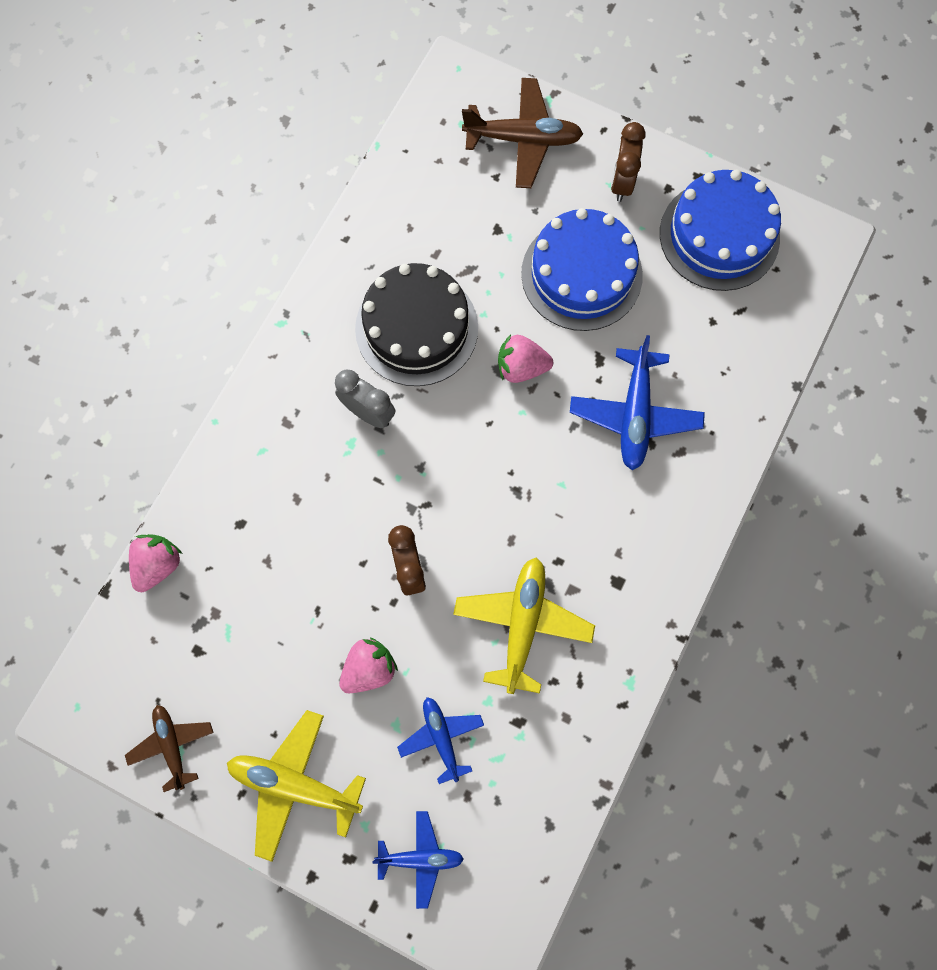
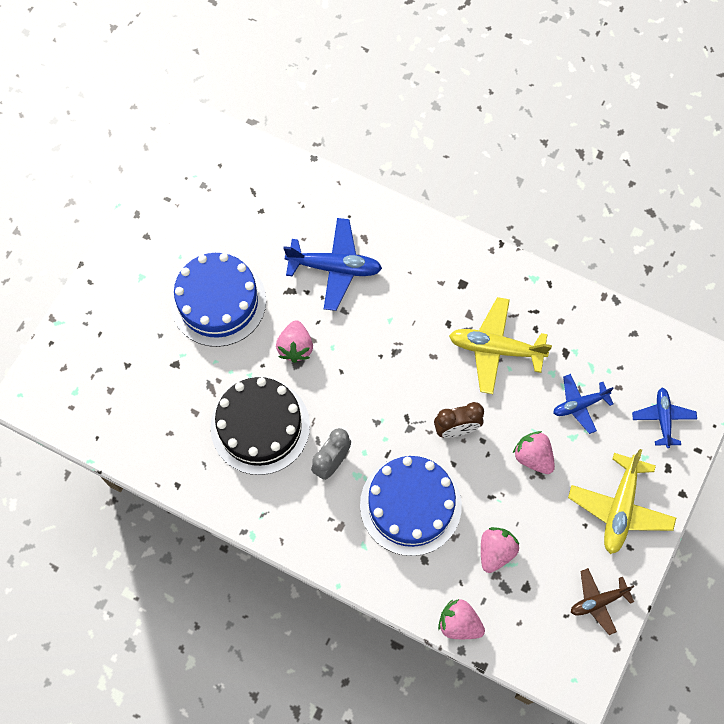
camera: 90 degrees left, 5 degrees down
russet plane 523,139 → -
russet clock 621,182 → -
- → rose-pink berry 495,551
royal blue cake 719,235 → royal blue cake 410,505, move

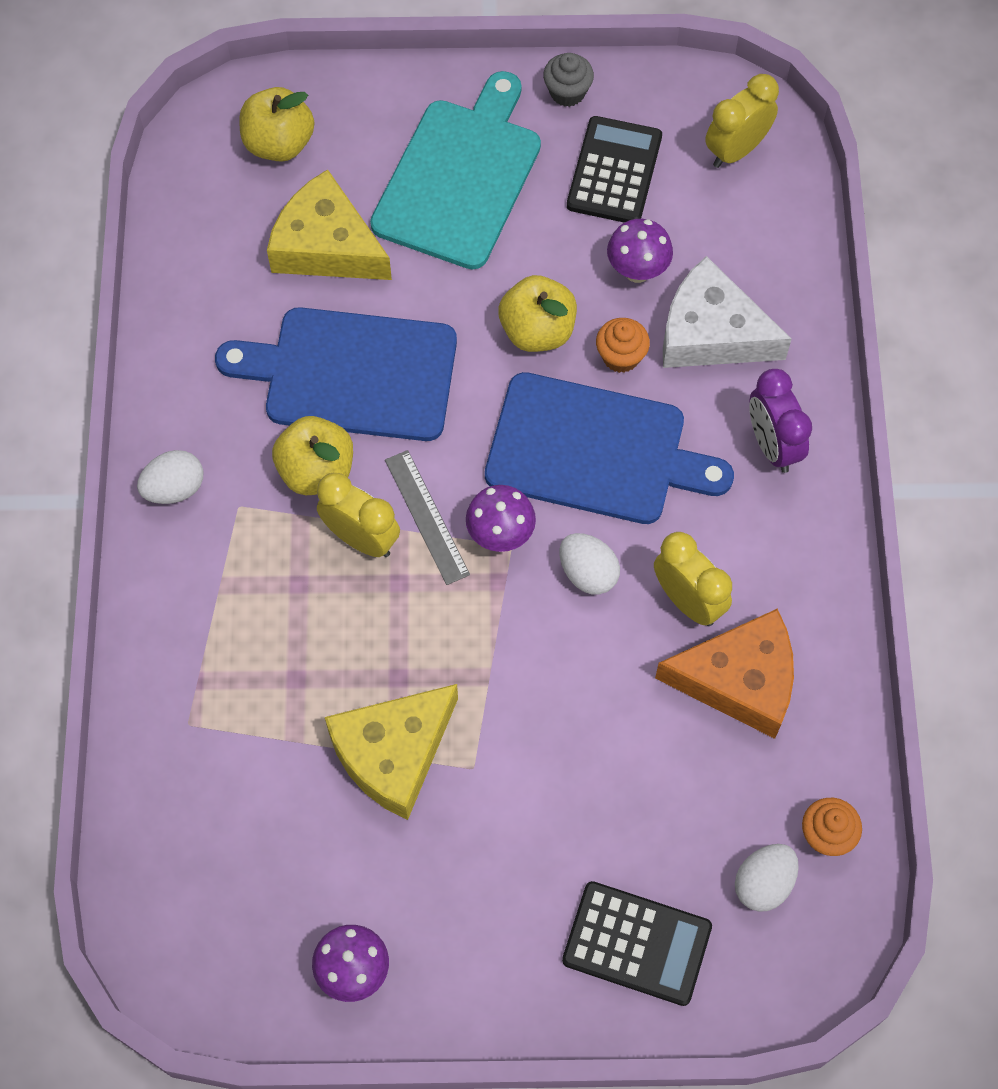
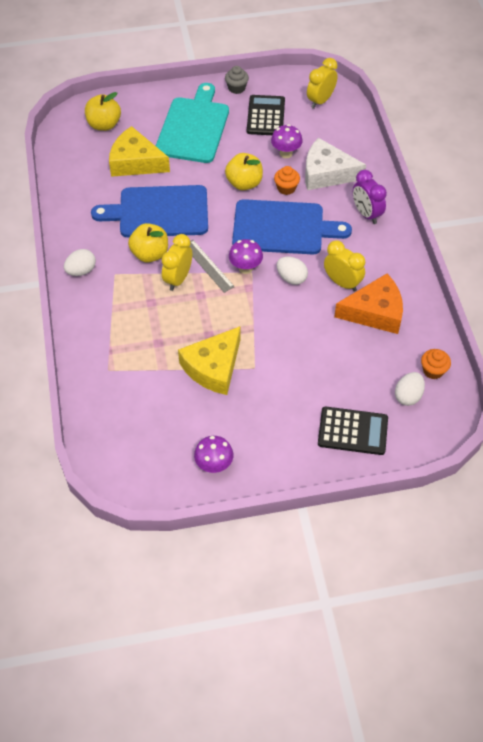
camera: 10 degrees left, 10 degrees down
bright yellow clock 361,538 → bright yellow clock 178,279, 90 degrees counterclockwise

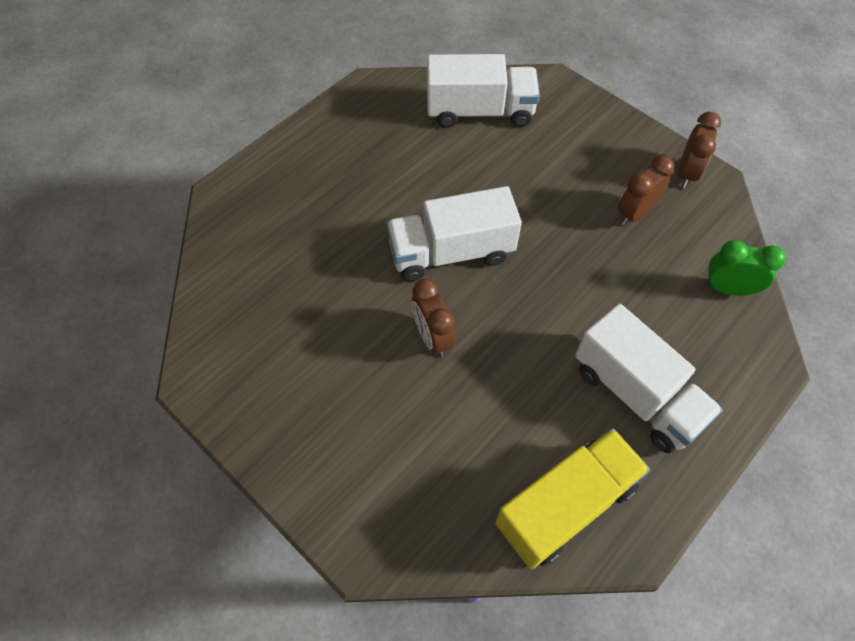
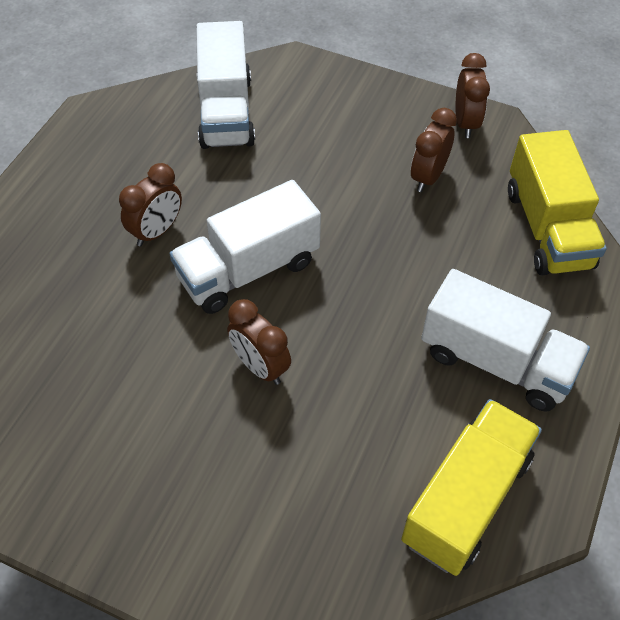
camera: 20 degrees left, 5 degrees down
- → russet clock 156,231
leaf-green clock 728,289 → bright yellow lorry 547,228
pure white lorry 480,111 → pure white lorry 226,111, 105 degrees clockwise

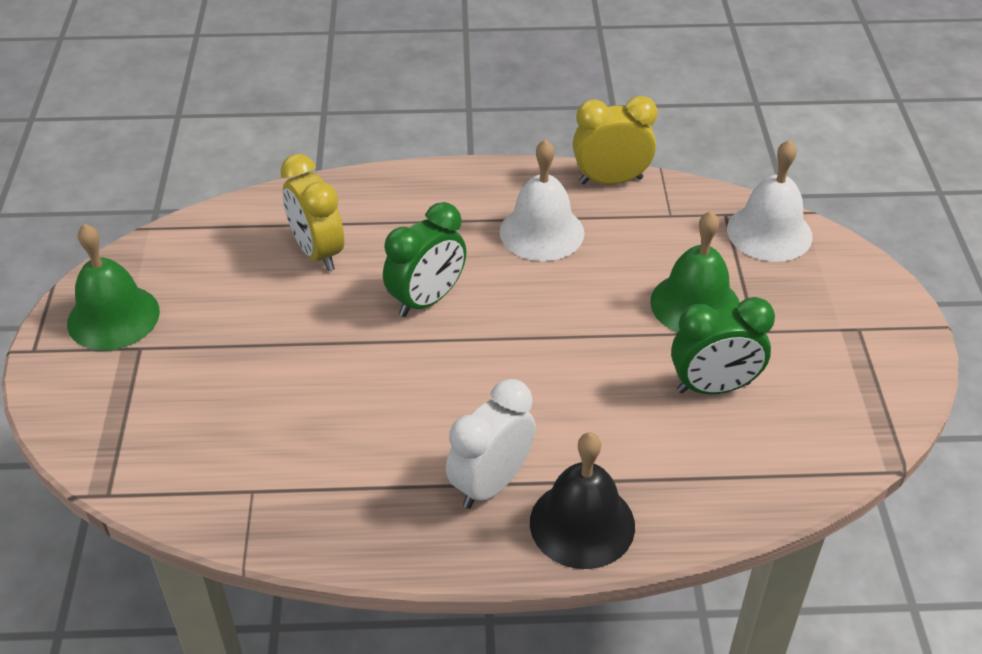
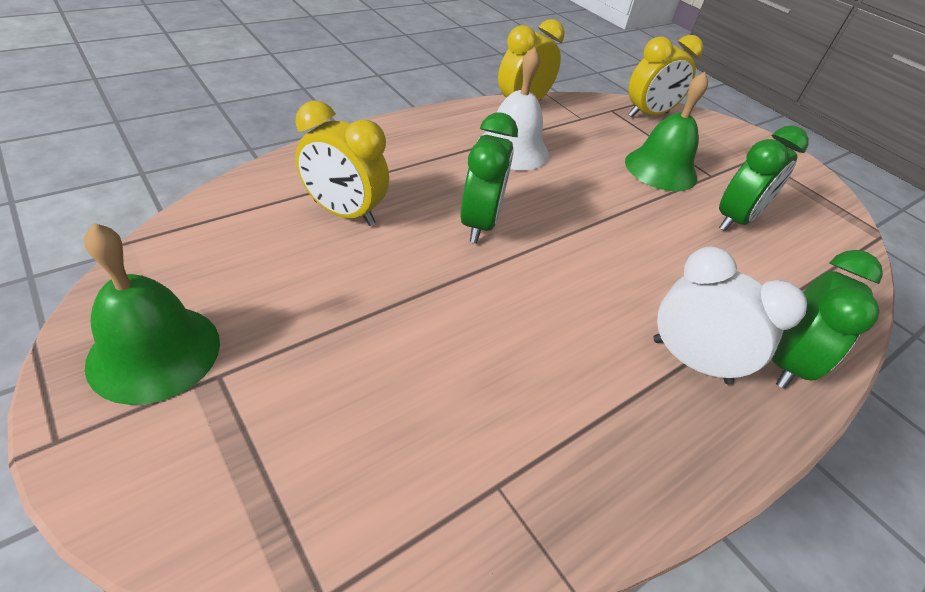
camera: 40 degrees left, 0 degrees up
ebony bell 582,524 → leaf-green clock 785,362
pure white bell 769,232 → bright yellow clock 648,115
pure white clock 491,483 → pure white clock 690,361, 120 degrees clockwise

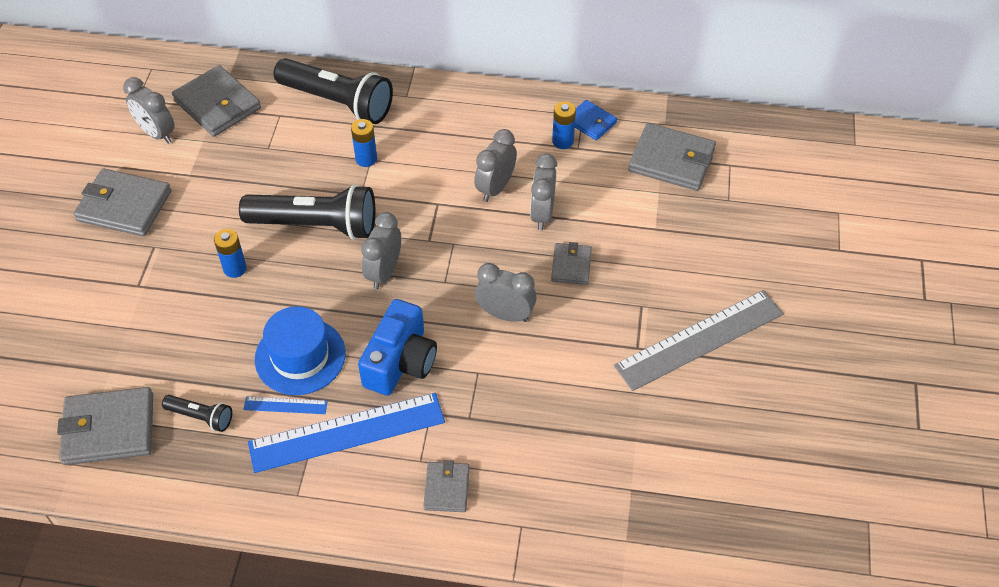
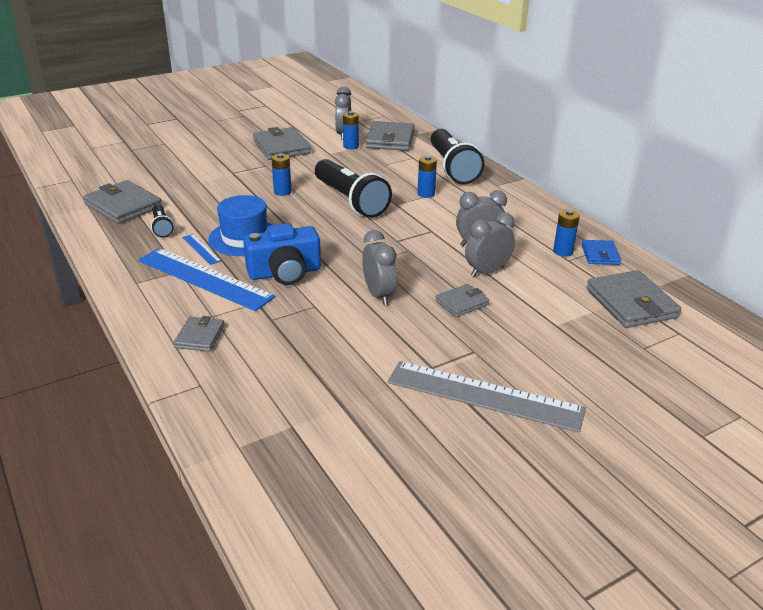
camera: 50 degrees right, 20 degrees down
grey clock 384,272 → -
- → royal blue battery 351,146
grey wallet 447,488 → grey wallet 200,336, 45 degrees counterclockwise

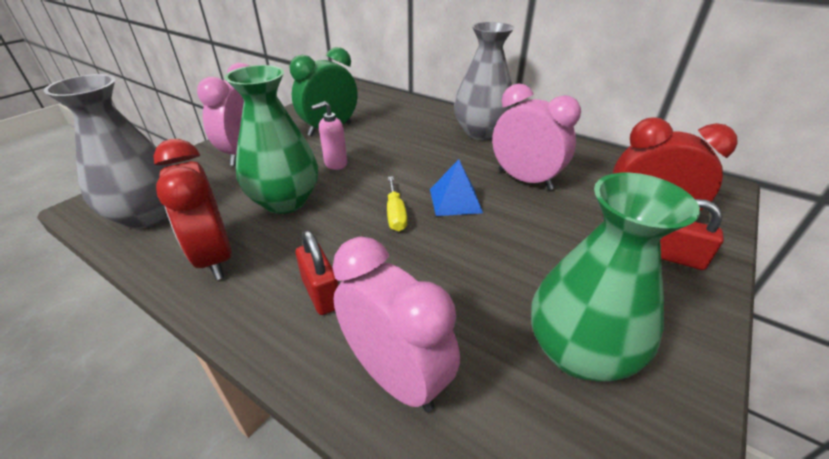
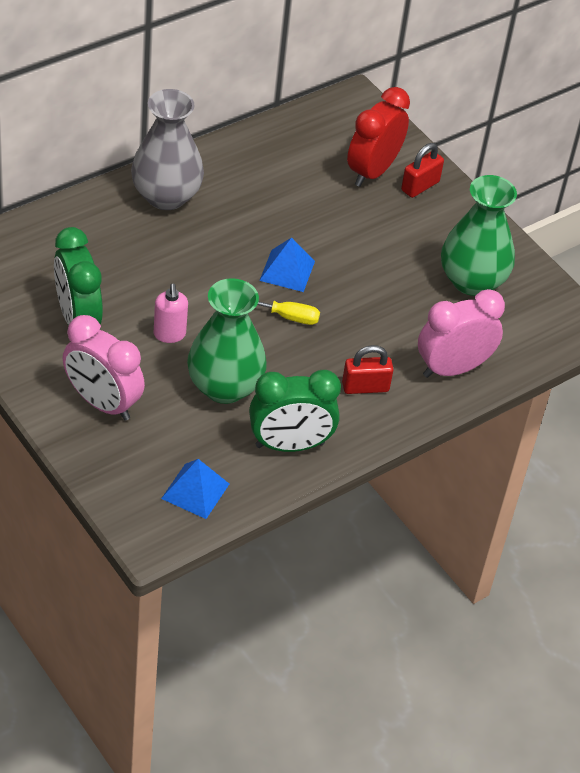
camera: 75 degrees left, 10 degrees up
rose-pink clock 524,180 → -
grey tall vase 148,215 → royal blue solid pyramid 195,491
scarlet clock 215,257 → leaf-green clock 290,445

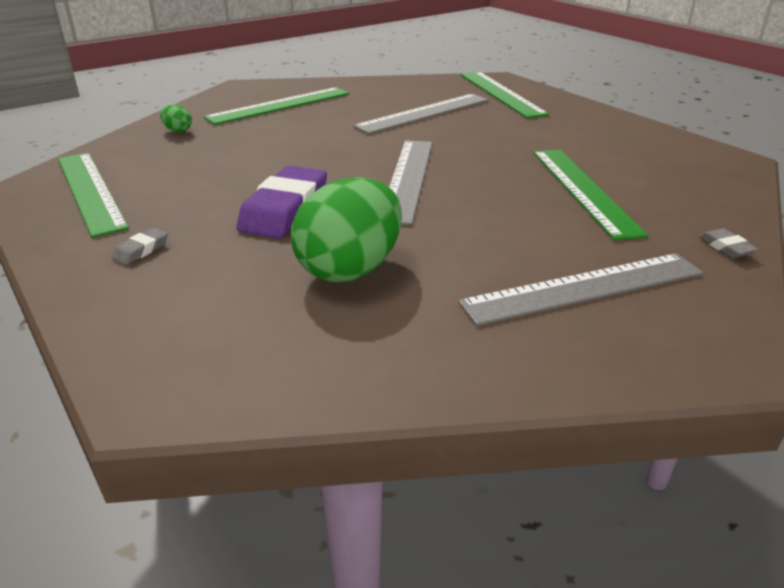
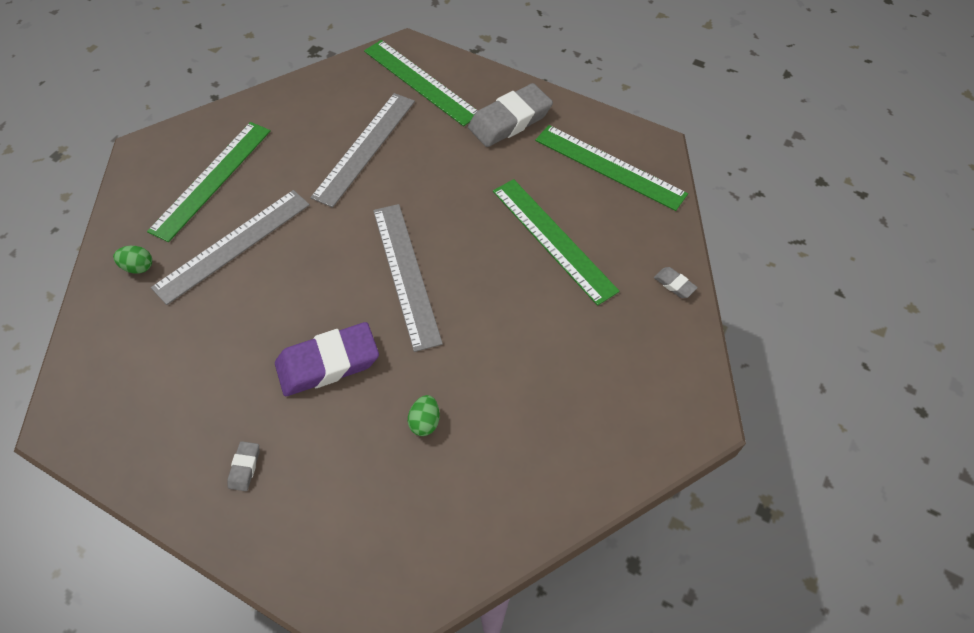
camera: 25 degrees left, 25 degrees up
- → grey eraser 510,120
leaf-green ruler 90,191 → leaf-green ruler 609,167, move
grey ruler 584,288 → grey ruler 233,245, move
violet eraser 284,210 → violet eraser 328,363, 75 degrees clockwise
leaf-green egg shape 350,269 → leaf-green egg shape 425,422, x0.41

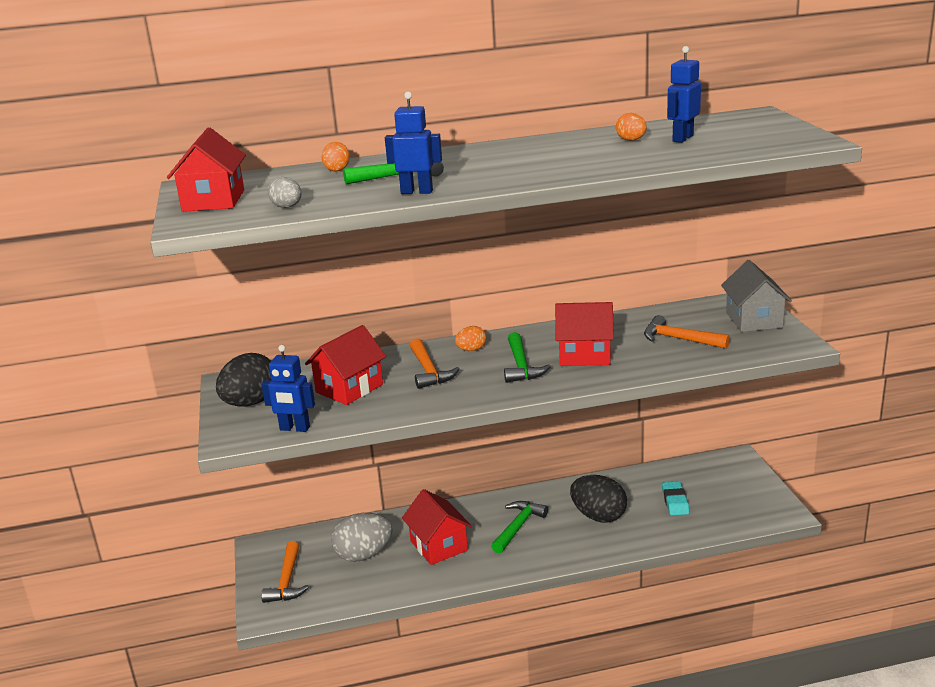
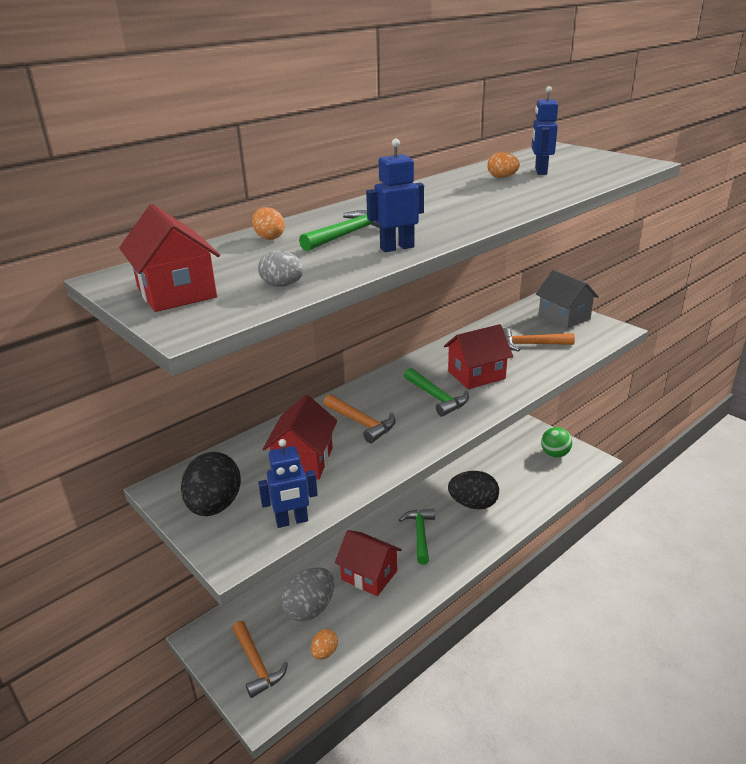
camera: 30 degrees left, 5 degrees up
teal eraser 675,501 → -
- → leaf-green play ball 555,454
orange-coloured egg shape 471,350 → orange-coloured egg shape 324,652, move

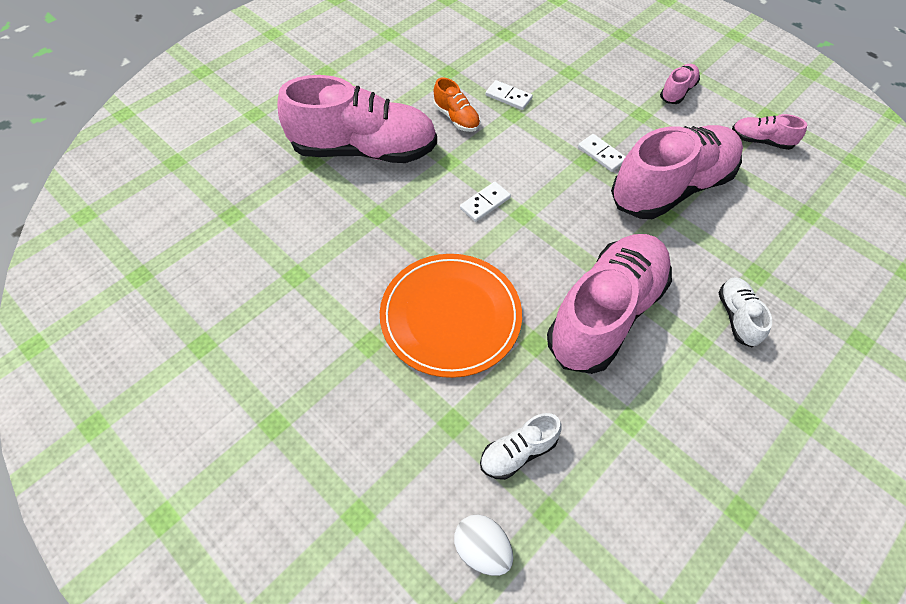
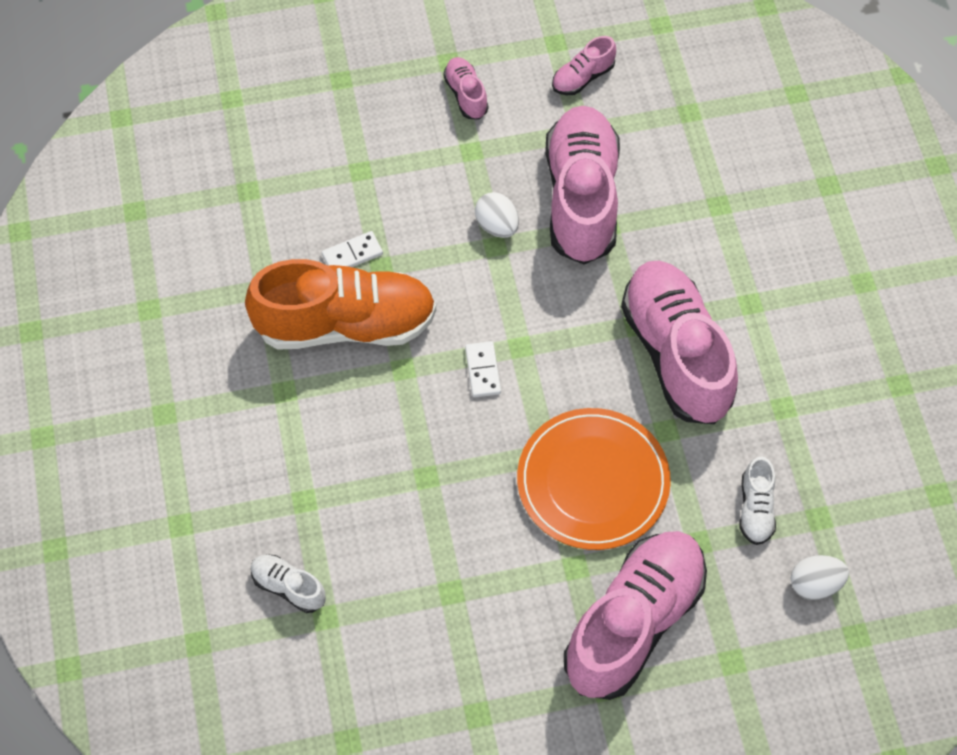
camera: 55 degrees left, 5 degrees up
rose-pink shoe 364,150 → rose-pink shoe 634,623, move
pure white shoe 737,317 → pure white shoe 288,587, move
pure white domino tile 601,154 → pure white egg shape 497,226
orange-coloured shoe 456,118 → orange-coloured shoe 345,324, x2.28

